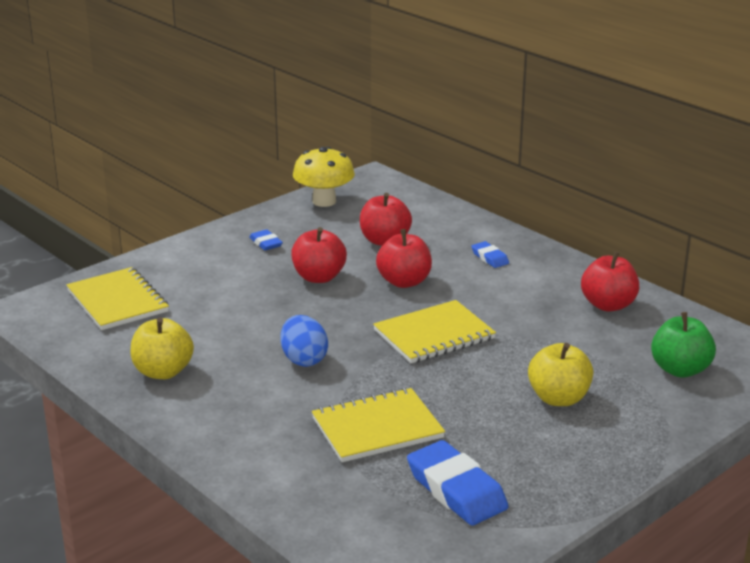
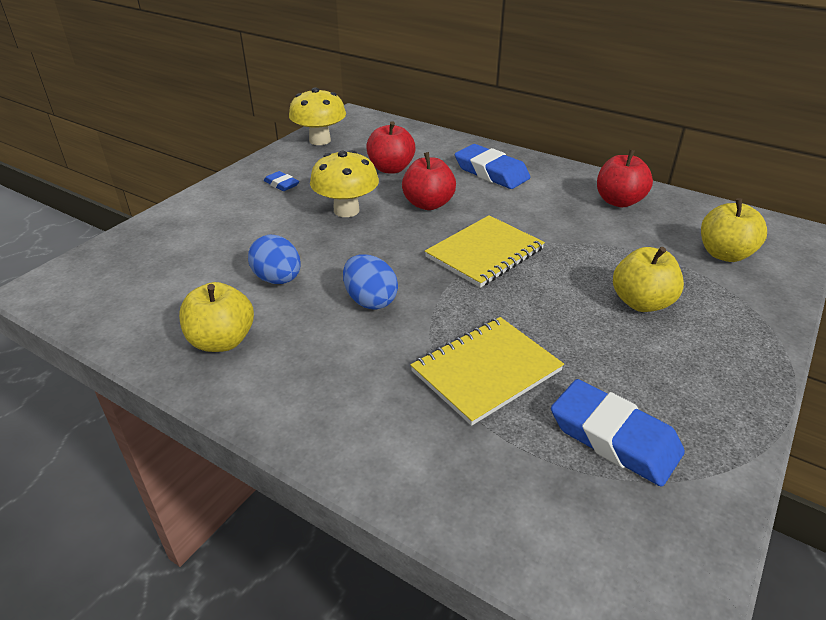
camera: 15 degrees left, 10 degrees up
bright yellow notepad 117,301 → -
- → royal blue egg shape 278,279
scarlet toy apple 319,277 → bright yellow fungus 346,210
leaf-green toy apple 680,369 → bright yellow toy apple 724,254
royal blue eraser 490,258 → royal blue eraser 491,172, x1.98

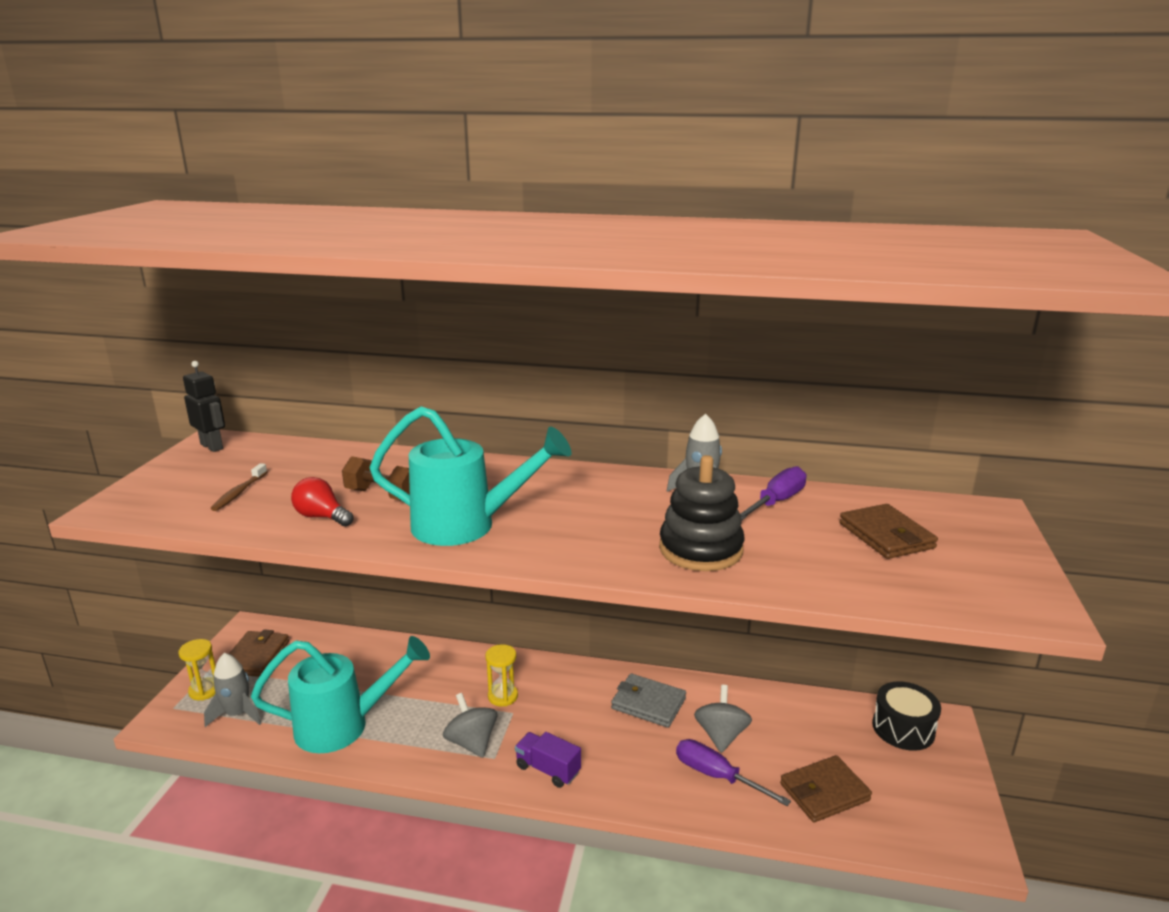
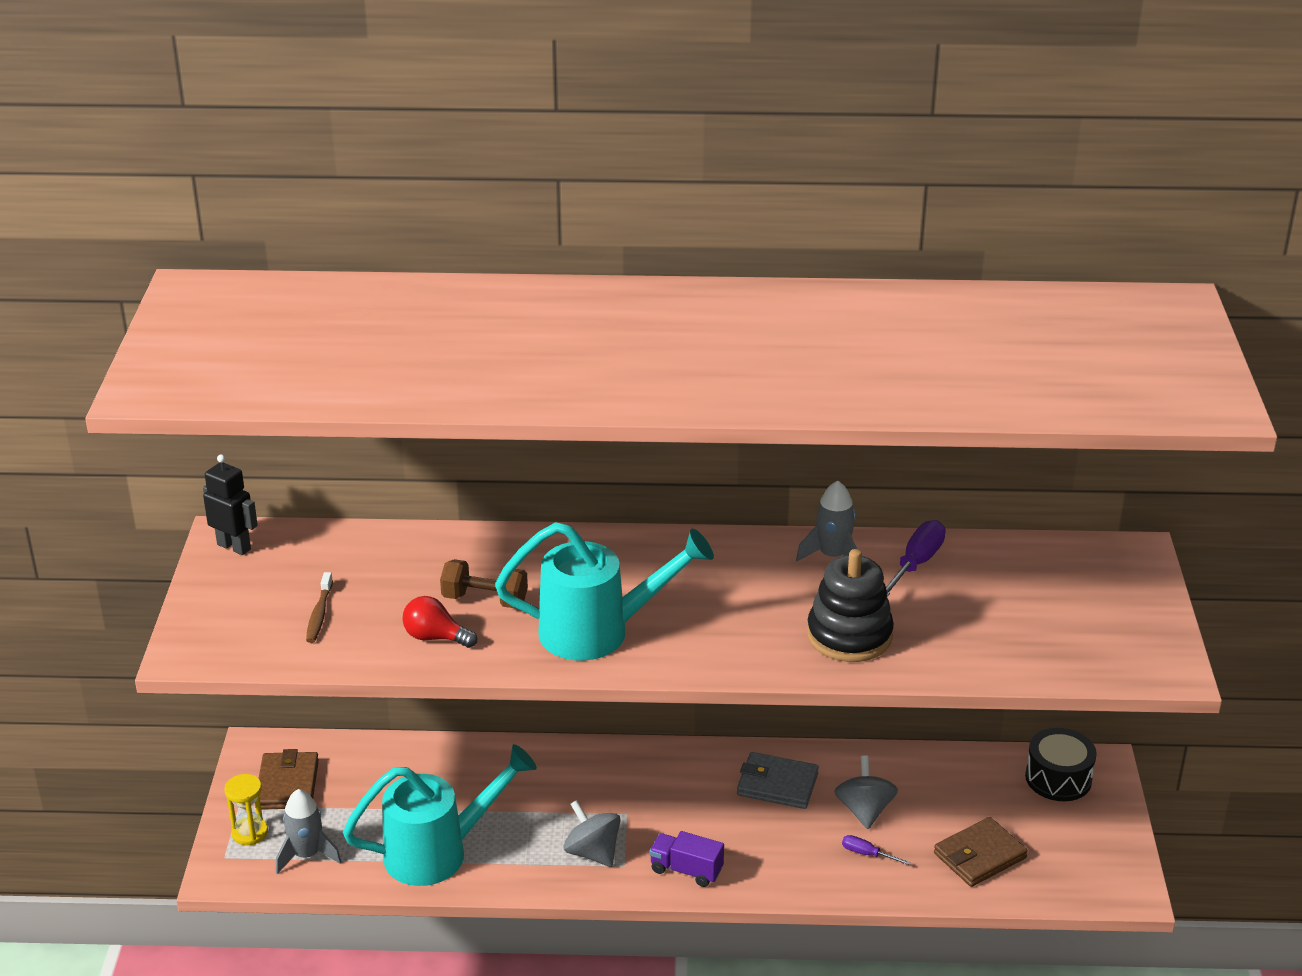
camera: 10 degrees left, 10 degrees up
bright yellow sandglass 502,696 → -
russet wallet 886,536 → -
violet screwdriver 716,776 → violet screwdriver 867,854, x0.54

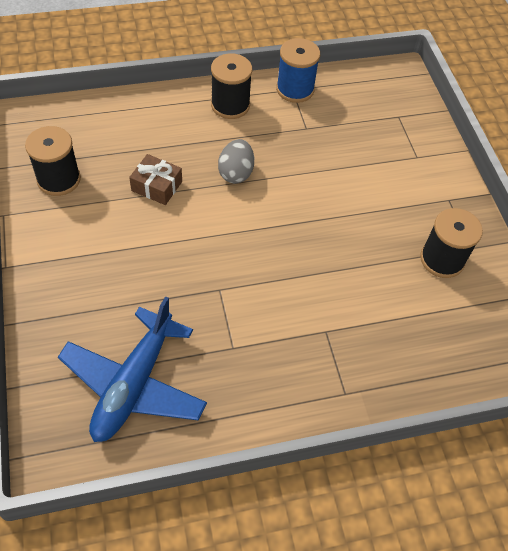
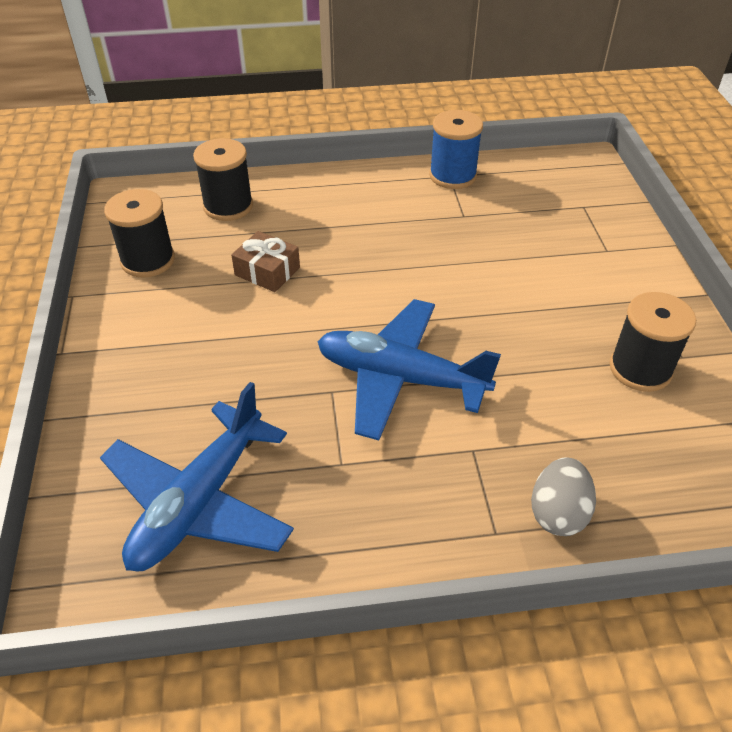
camera: 10 degrees right, 10 degrees down
- → royal blue plane 400,378
ebony bobbin 230,105 → ebony bobbin 228,206, move
grey egg shape 236,173 → grey egg shape 558,513, move

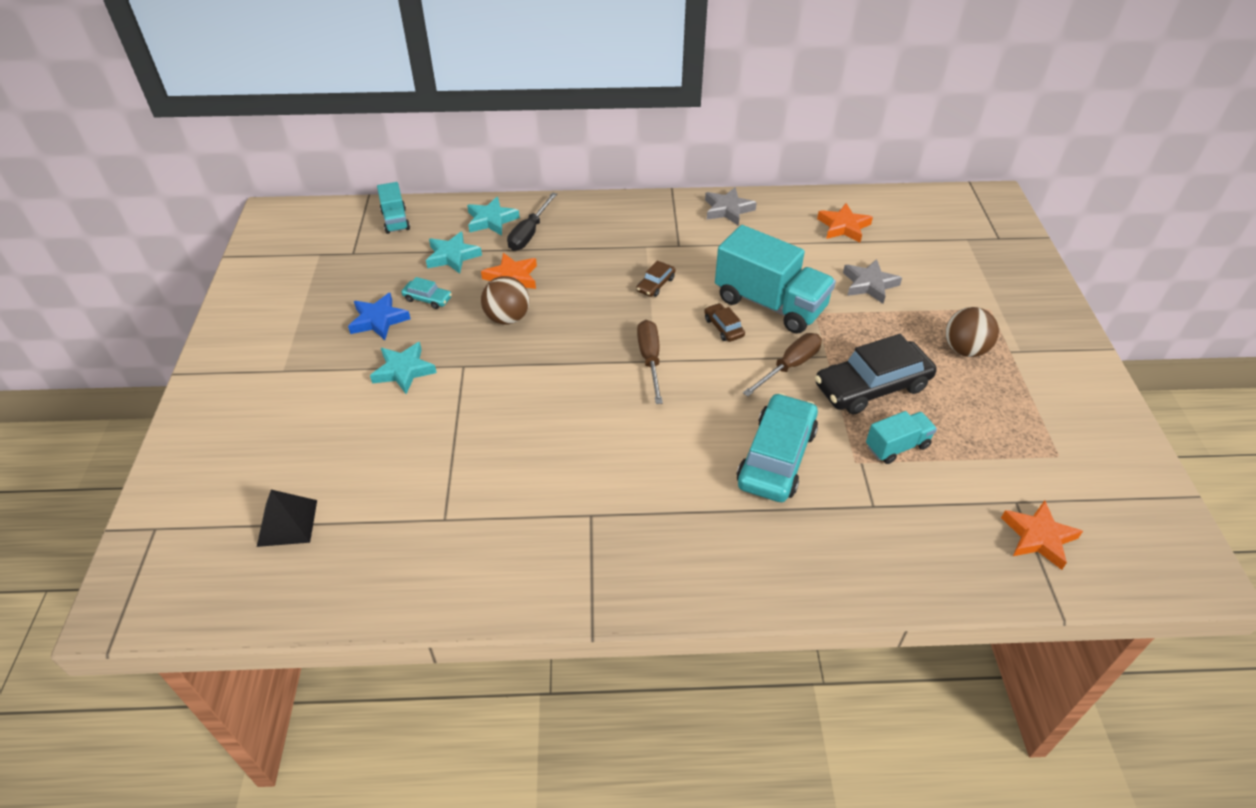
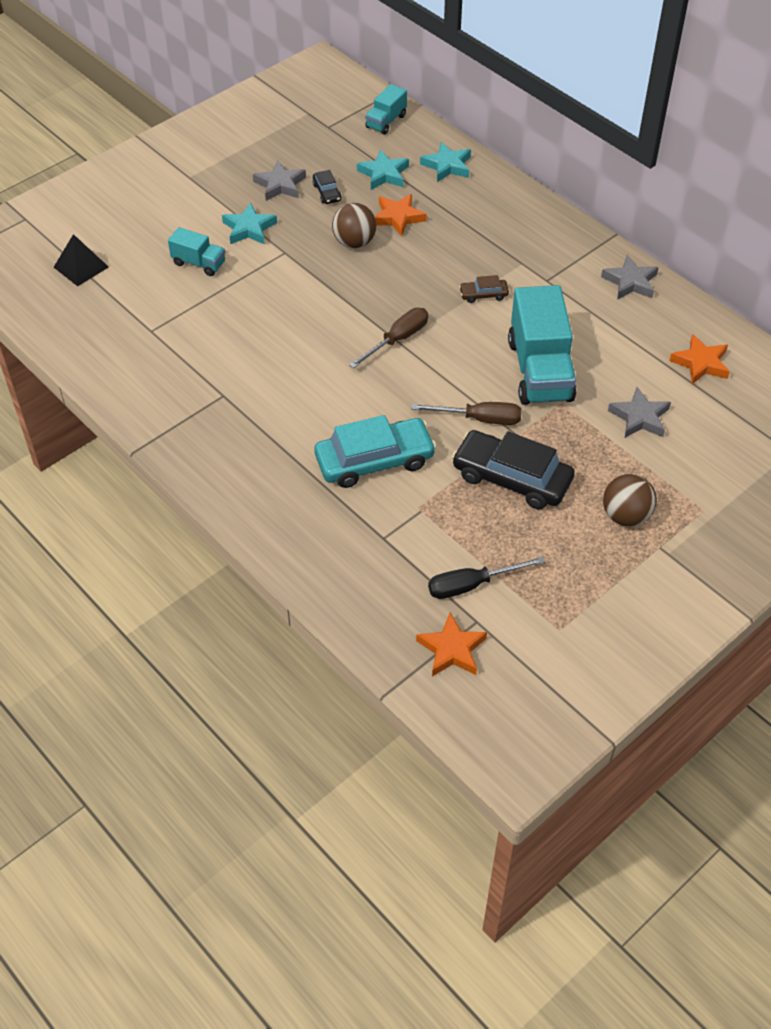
camera: 50 degrees right, 5 degrees up
russet car 723,327 → -
ebony screwdriver 529,233 → ebony screwdriver 471,585, move
teal lorry 897,446 → teal lorry 199,263, move
royal blue star shape 379,320 → grey star shape 280,185
teal car 427,299 → ebony car 327,192

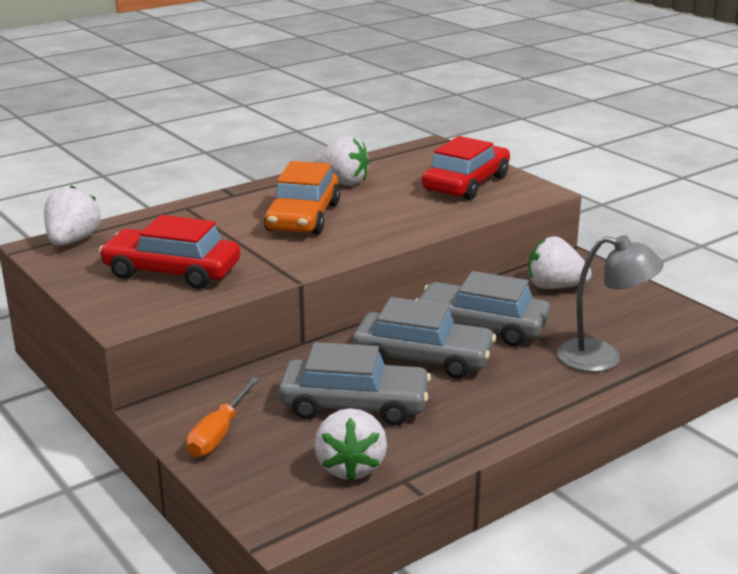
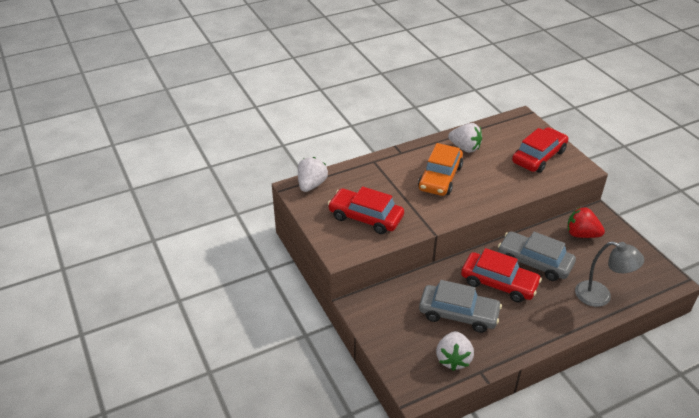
camera: 10 degrees right, 15 degrees up
orange-coloured screwdriver 219,433 → -
grey car 423,358 → scarlet car 499,283
pure white berry 554,287 → scarlet berry 581,234

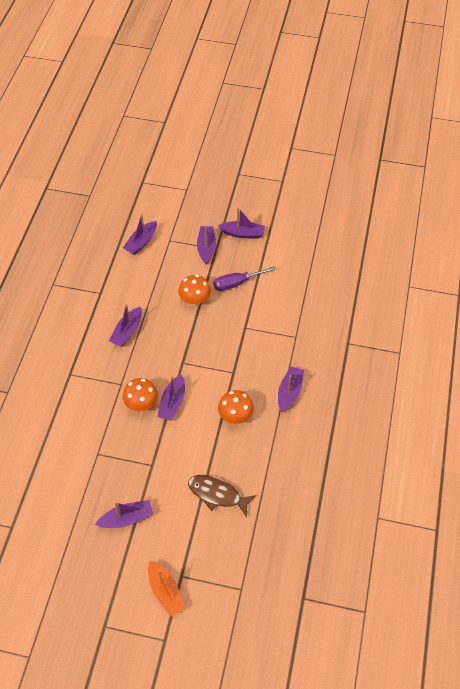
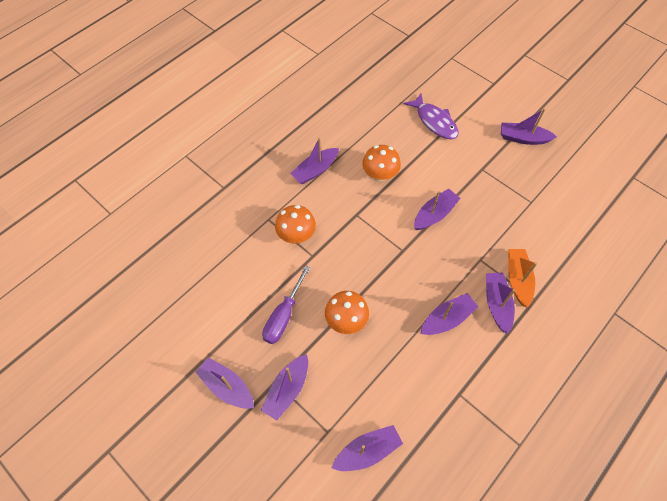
camera: 150 degrees left, 5 degrees up
- → violet boat 496,304
orange-coloured fungus 141,403 → orange-coloured fungus 296,234, move
orange-coloured boat 165,591 → orange-coloured boat 517,279, move
russet fish figure 217,494 → violet fish figure 434,121
violet screwdriver 237,283 → violet screwdriver 284,315, 105 degrees clockwise

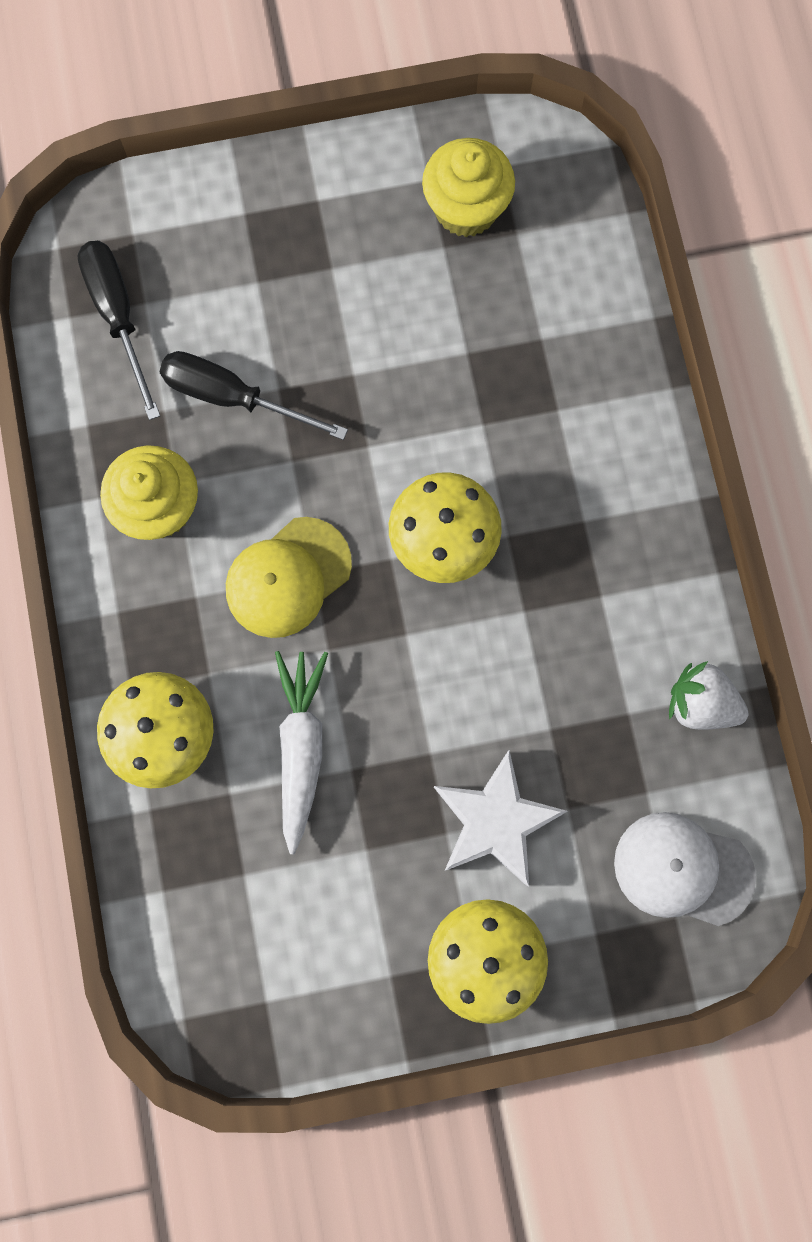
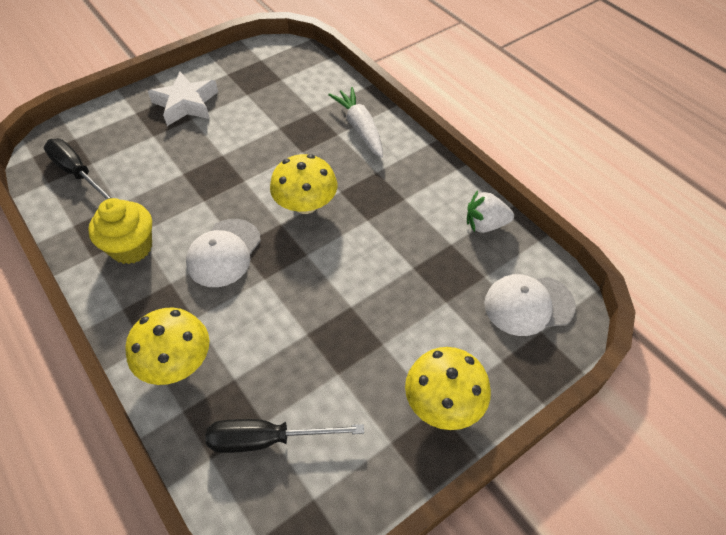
camera: 25 degrees left, 25 degrees down
bright yellow muffin 466,208 → -
ebony screwdriver 233,397 → ebony screwdriver 267,439, move
pure white toy carrot 301,746 → pure white toy carrot 360,128, move
pure white star shape 495,821 → pure white star shape 186,104, move
bright yellow peaked cap 288,577 → pure white peaked cap 224,253

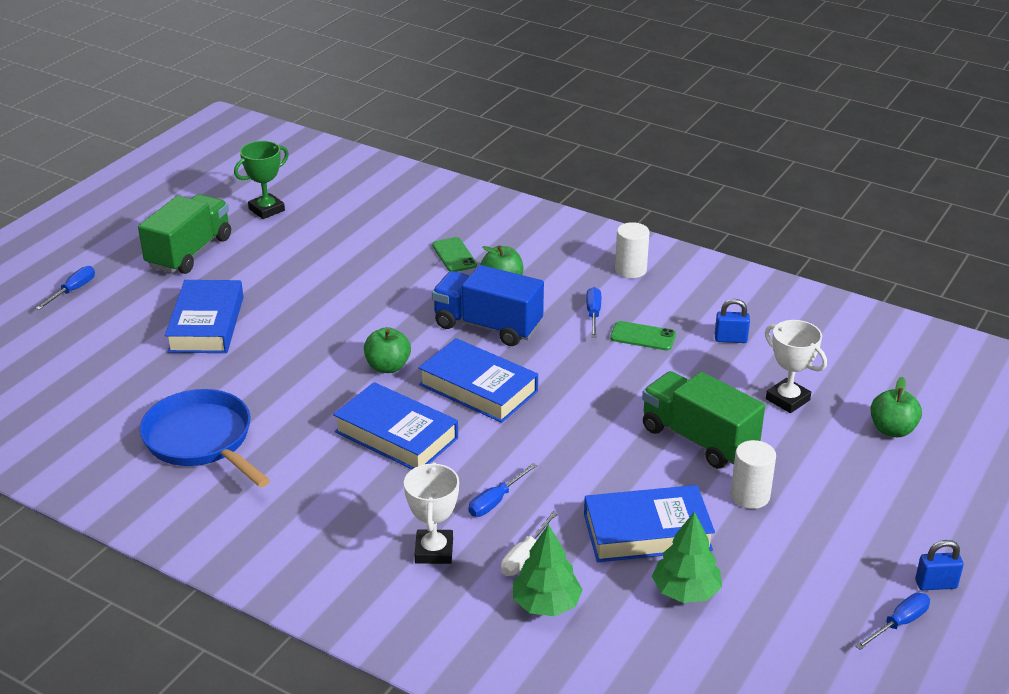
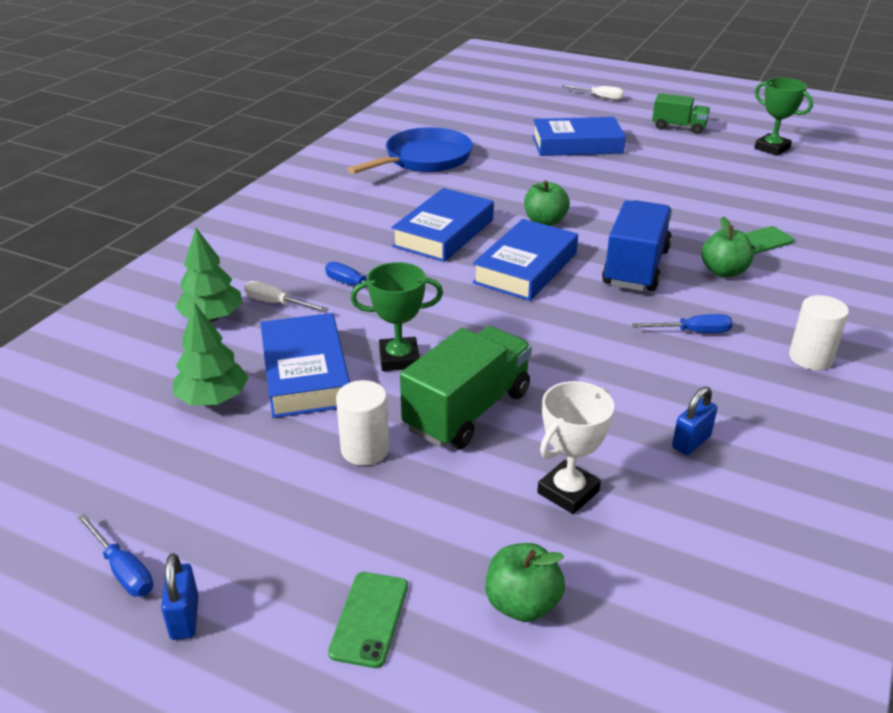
camera: 85 degrees right, 0 degrees up
pure white award cup 434,551 → -
- → leaf-green award cup 399,359
leaf-green smartphone 643,336 → leaf-green smartphone 369,619, move
royal blue screwdriver 73,290 → pure white screwdriver 599,97
royal blue small lock 730,339 → royal blue small lock 691,442, 45 degrees clockwise
leaf-green lorry 189,252 → leaf-green lorry 678,127, x0.61

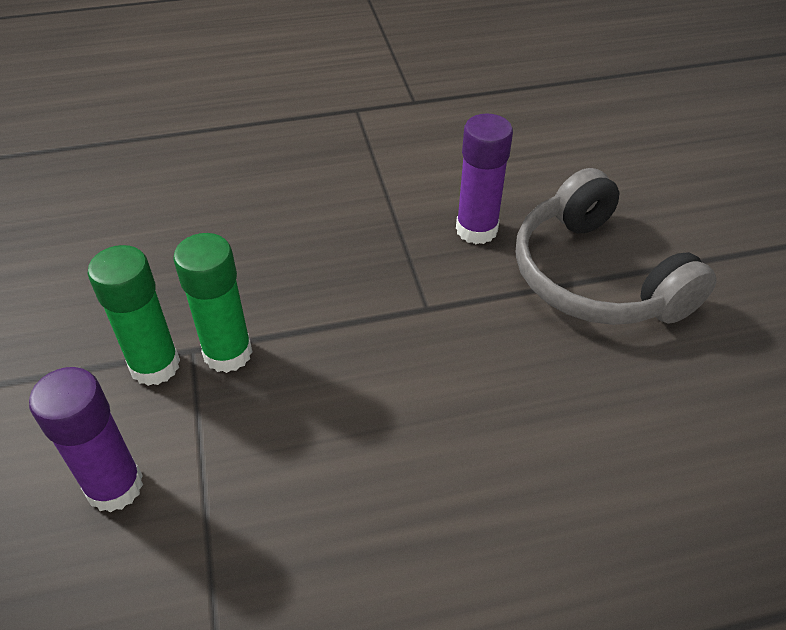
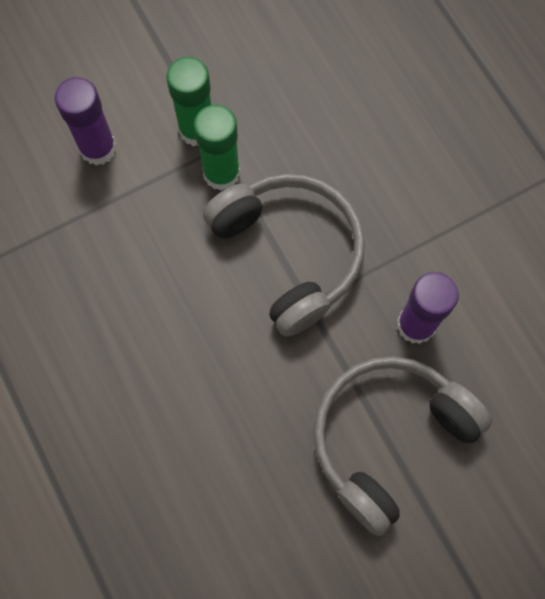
camera: 75 degrees right, 25 degrees up
- → grey over-ear headphones 290,253

